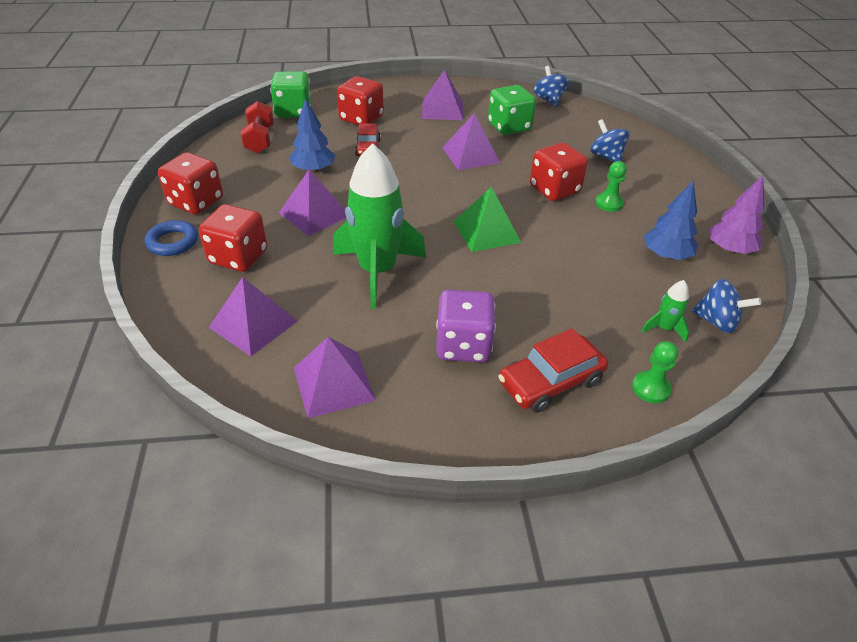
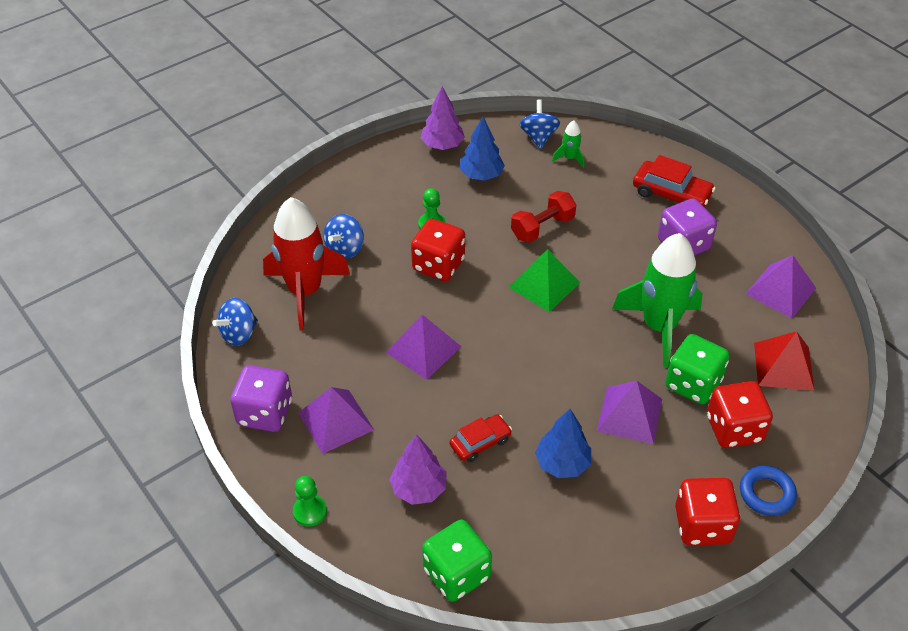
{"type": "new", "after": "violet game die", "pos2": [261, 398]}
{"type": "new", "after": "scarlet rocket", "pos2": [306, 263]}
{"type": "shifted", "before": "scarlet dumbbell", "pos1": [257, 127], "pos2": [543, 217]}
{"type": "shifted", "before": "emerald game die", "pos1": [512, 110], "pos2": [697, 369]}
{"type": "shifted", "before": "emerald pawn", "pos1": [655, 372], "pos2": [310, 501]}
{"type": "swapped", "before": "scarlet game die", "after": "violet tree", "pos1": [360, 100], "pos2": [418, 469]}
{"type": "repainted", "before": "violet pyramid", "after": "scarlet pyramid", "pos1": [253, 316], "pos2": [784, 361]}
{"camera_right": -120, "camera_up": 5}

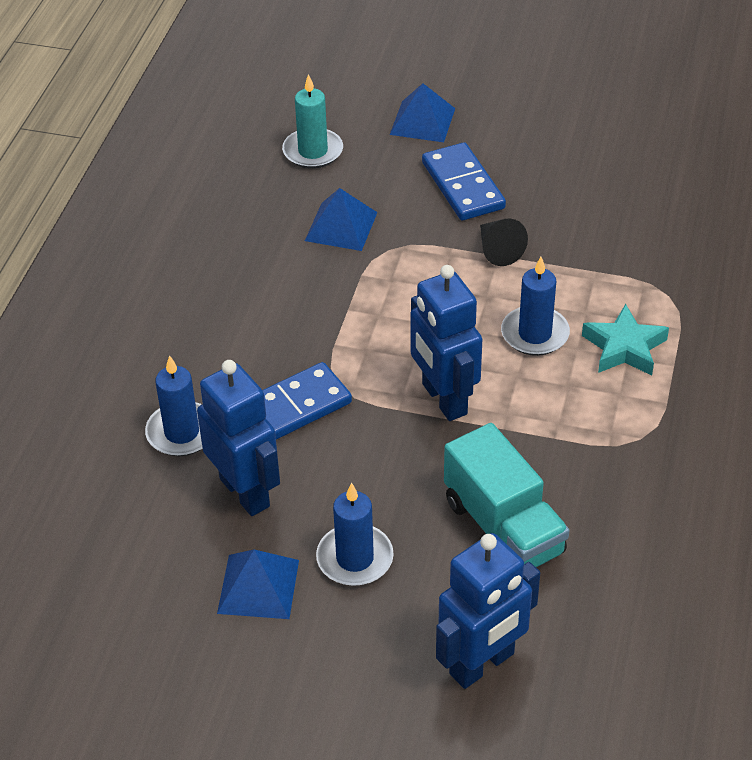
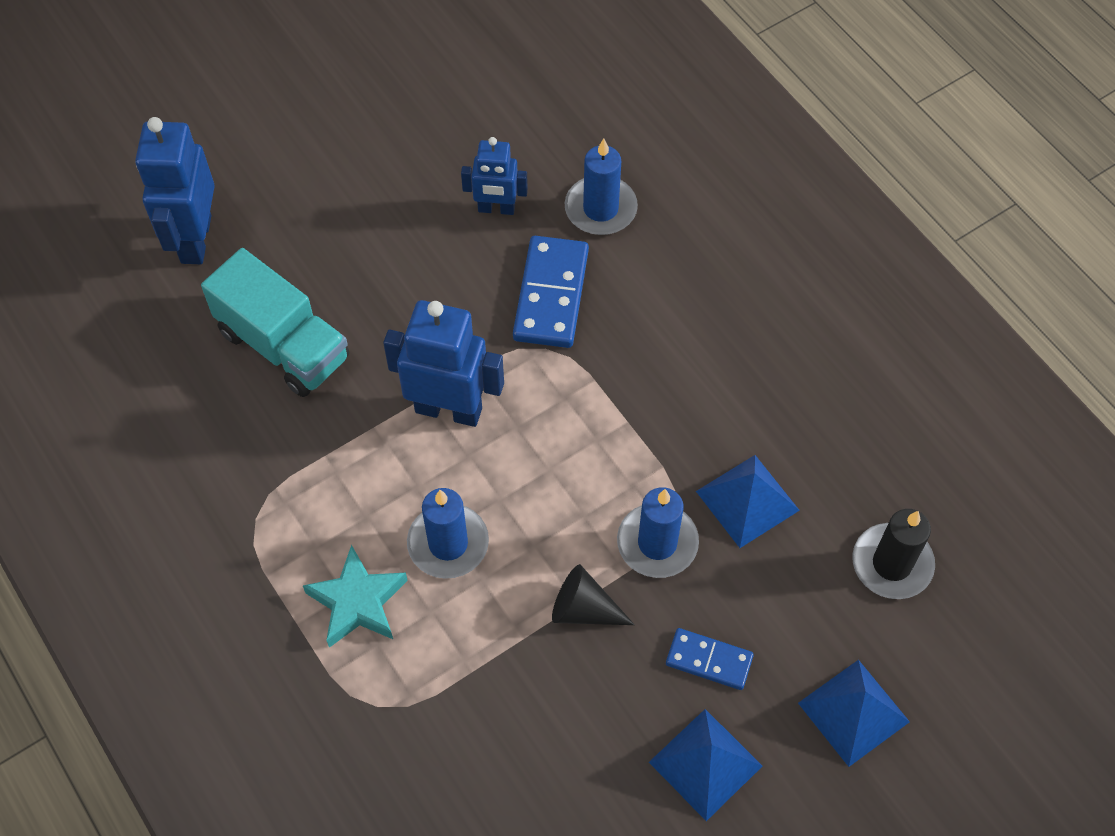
{"type": "shifted", "before": "royal blue pyramid", "pos1": [258, 584], "pos2": [705, 765]}
{"type": "shifted", "before": "royal blue pillar candle", "pos1": [355, 534], "pos2": [658, 532]}
{"type": "repainted", "before": "turquoise pillar candle", "after": "black pillar candle", "pos1": [312, 121], "pos2": [893, 554]}
{"type": "rotated", "before": "turquoise toy truck", "pos1": [506, 495], "pos2": [275, 322], "turn": -150}
{"type": "scaled", "before": "royal blue robot", "pos1": [238, 438], "pos2": [494, 176], "scale": 0.6}
{"type": "scaled", "before": "royal blue domino", "pos1": [464, 181], "pos2": [710, 659], "scale": 0.6}
{"camera_right": 130, "camera_up": 15}

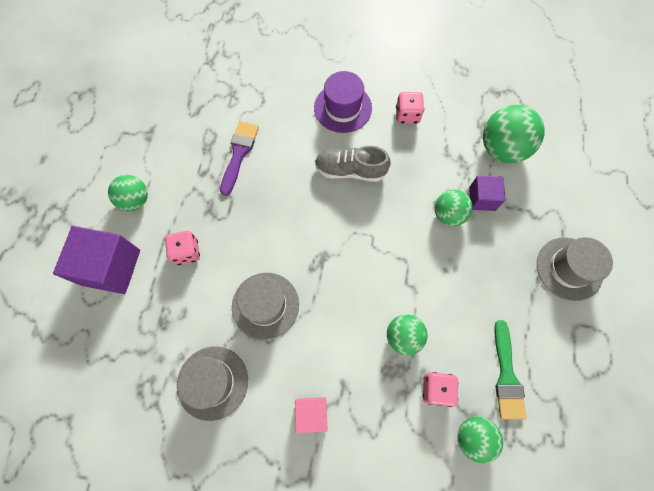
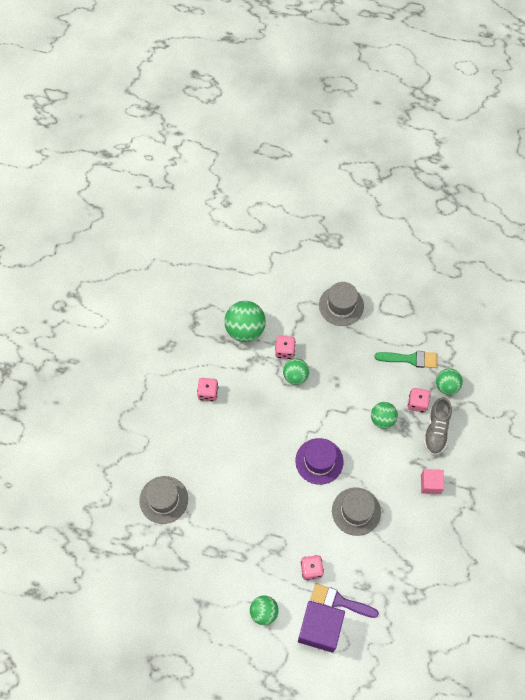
{"type": "shifted", "before": "gray hat", "pos1": [212, 383], "pos2": [163, 500]}
{"type": "shifted", "before": "violet brush", "pos1": [239, 158], "pos2": [344, 600]}
{"type": "shifted", "before": "violet hat", "pos1": [343, 102], "pos2": [319, 461]}
{"type": "shifted", "before": "gray shoe", "pos1": [353, 164], "pos2": [438, 426]}
{"type": "swapped", "before": "violet block", "after": "pink game die", "pos1": [487, 193], "pos2": [285, 347]}
{"camera_right": -85, "camera_up": -5}

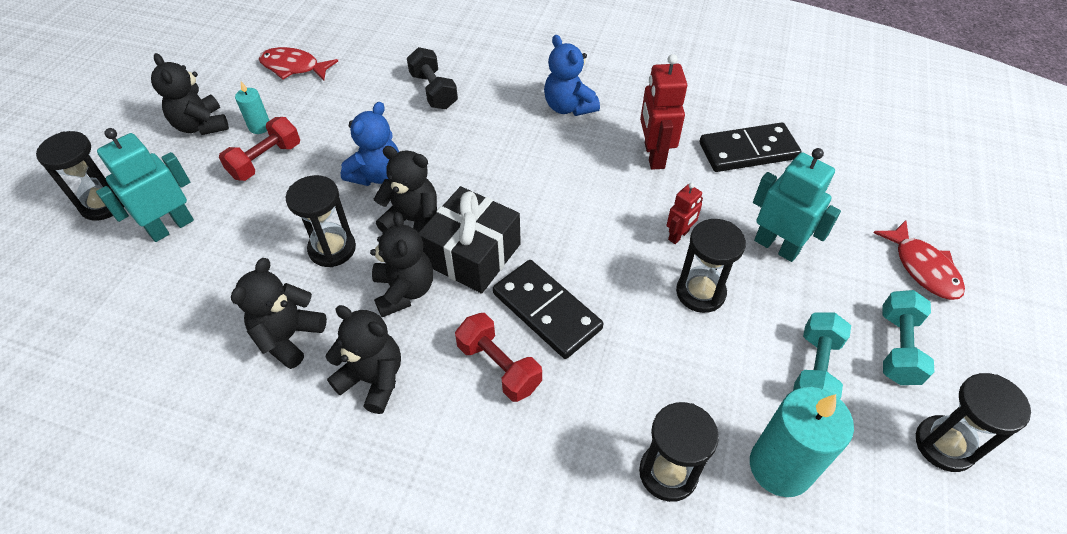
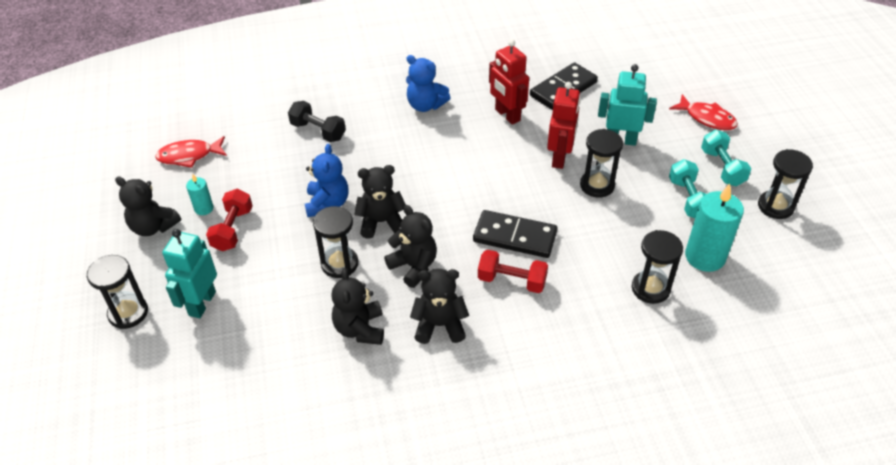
{"type": "gone", "before": "black present", "pos1": [470, 240]}
{"type": "scaled", "before": "scarlet robot", "pos1": [685, 213], "pos2": [563, 125], "scale": 1.75}
{"camera_right": -30, "camera_up": -5}

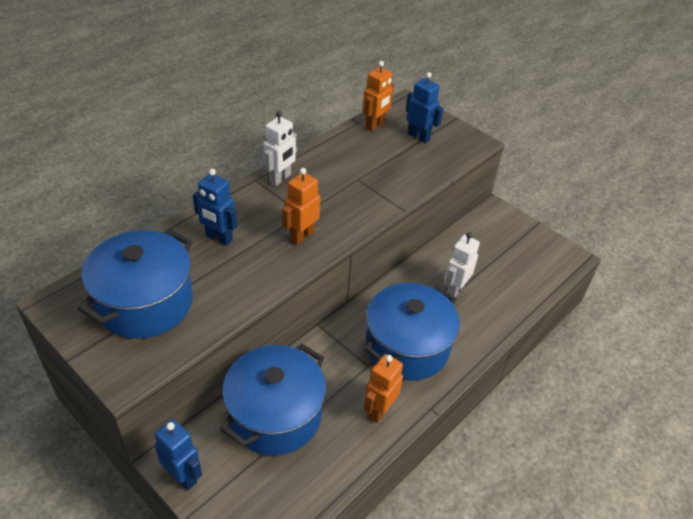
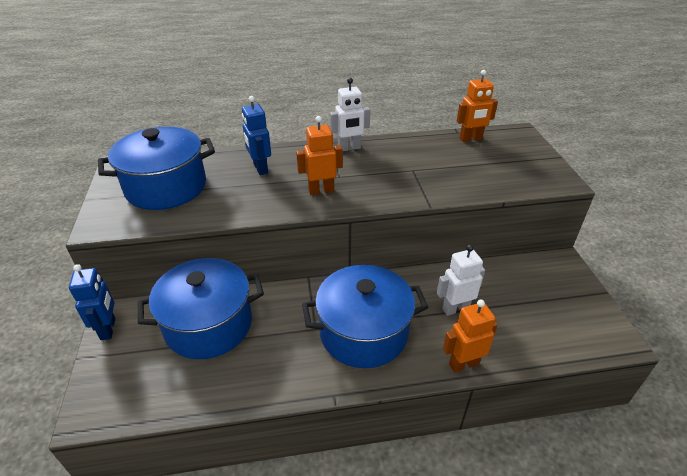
{"type": "gone", "before": "royal blue robot", "pos1": [424, 107]}
{"type": "shifted", "before": "bright orange robot", "pos1": [383, 388], "pos2": [470, 335]}
{"camera_right": 40, "camera_up": -5}

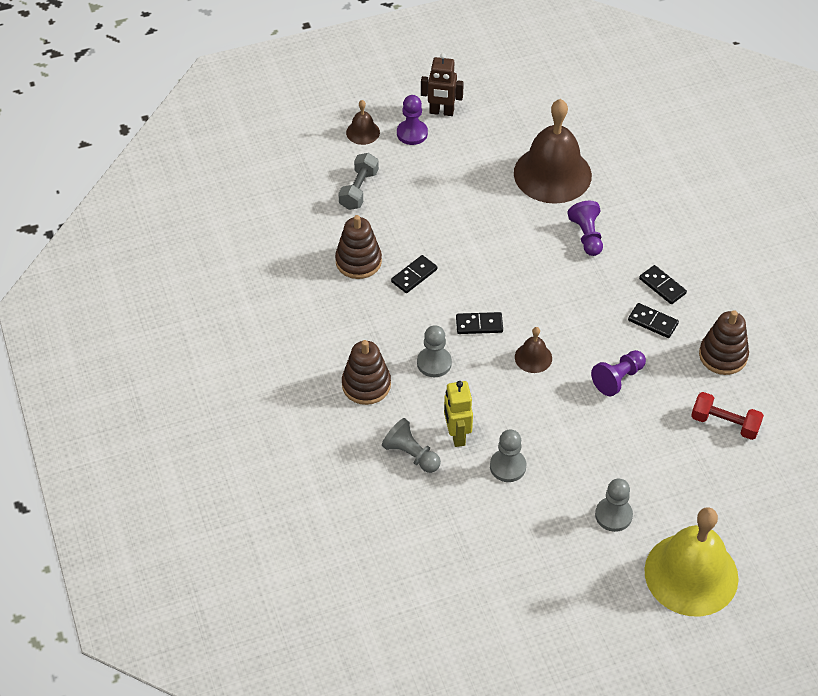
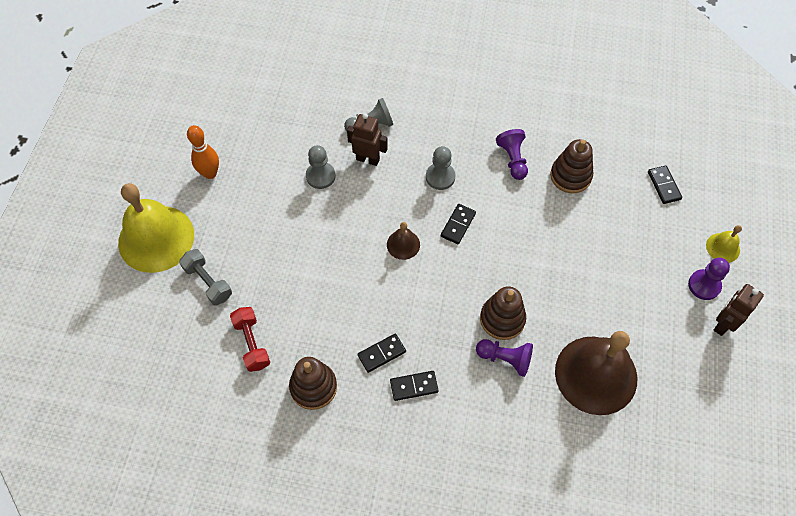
{"type": "gone", "before": "gray pawn", "pos1": [614, 505]}
{"type": "new", "after": "bright orange skittle", "pos2": [203, 152]}
{"type": "shifted", "before": "gray dumbbell", "pos1": [358, 181], "pos2": [205, 277]}
{"type": "shifted", "before": "brown ring stacker", "pos1": [366, 372], "pos2": [503, 313]}
{"type": "shifted", "before": "black domino", "pos1": [414, 274], "pos2": [665, 185]}
{"type": "shifted", "before": "violet pawn", "pos1": [618, 373], "pos2": [512, 154]}
{"type": "repainted", "before": "brown hand bell", "after": "bright yellow hand bell", "pos1": [363, 122], "pos2": [724, 244]}
{"type": "repainted", "before": "bright yellow robot", "after": "brown robot", "pos1": [458, 414], "pos2": [367, 139]}
{"type": "rotated", "before": "scarlet dumbbell", "pos1": [727, 416], "pos2": [250, 339], "turn": -75}
{"camera_right": 120, "camera_up": 10}

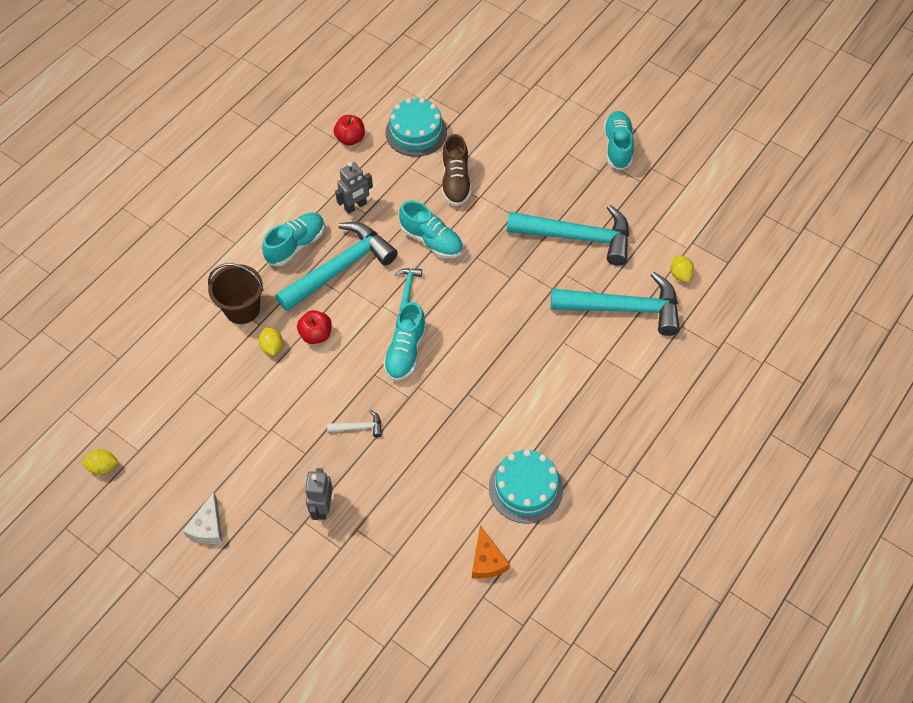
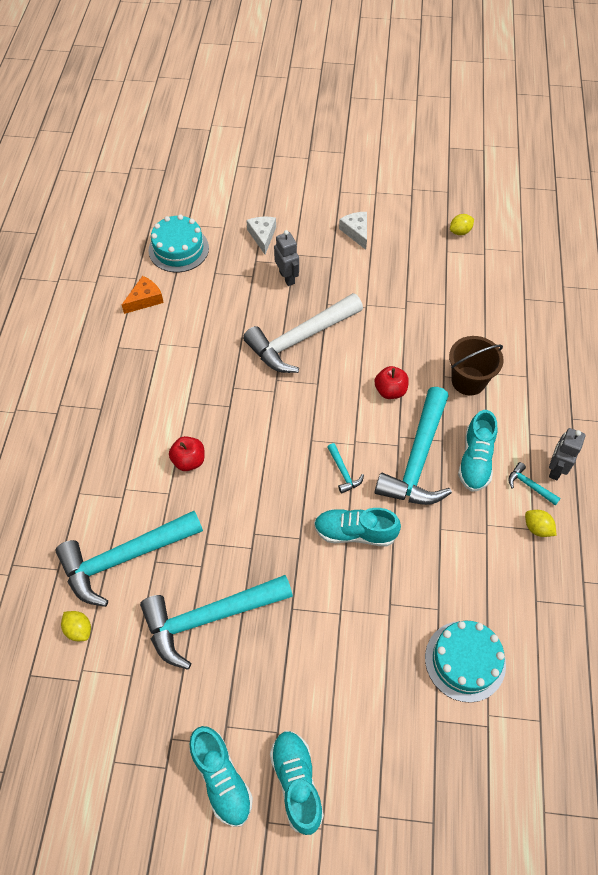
{"type": "gone", "before": "brown shoe", "pos1": [456, 170]}
{"type": "new", "after": "pure white piece of cheese", "pos2": [261, 235]}
{"type": "new", "after": "turquoise hammer", "pos2": [534, 484]}
{"type": "shifted", "before": "bright yellow toy lemon", "pos1": [271, 341], "pos2": [541, 523]}
{"type": "shifted", "before": "scarlet toy apple", "pos1": [349, 130], "pos2": [187, 453]}
{"type": "shifted", "before": "gray robot", "pos1": [354, 188], "pos2": [567, 454]}
{"type": "shifted", "before": "turquoise shoe", "pos1": [405, 341], "pos2": [297, 783]}
{"type": "shifted", "before": "turquoise layer cake", "pos1": [526, 486], "pos2": [178, 243]}
{"type": "rotated", "before": "bright orange piece of cheese", "pos1": [491, 552], "pos2": [143, 295], "turn": 90}
{"type": "scaled", "before": "pure white hammer", "pos1": [354, 423], "pos2": [303, 333], "scale": 2.5}
{"camera_right": 150, "camera_up": 0}

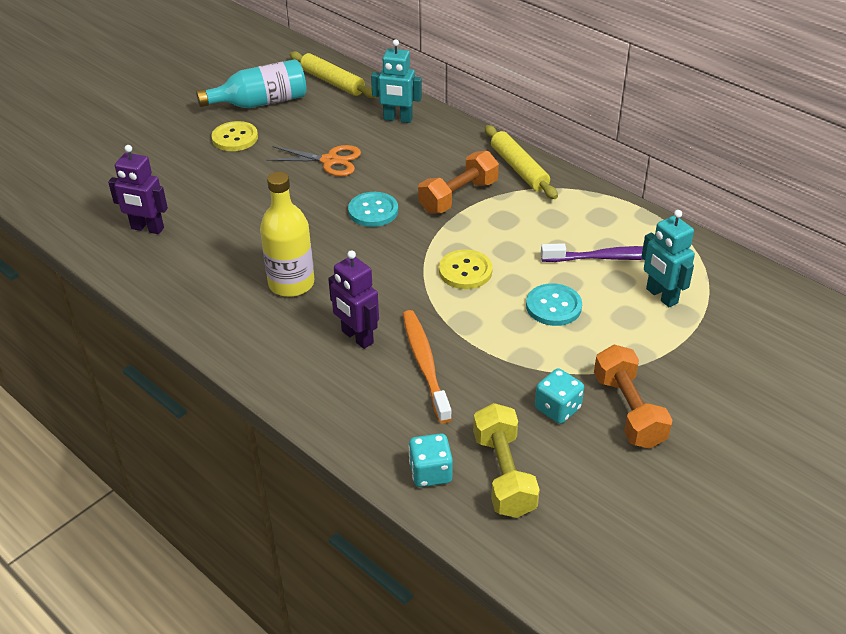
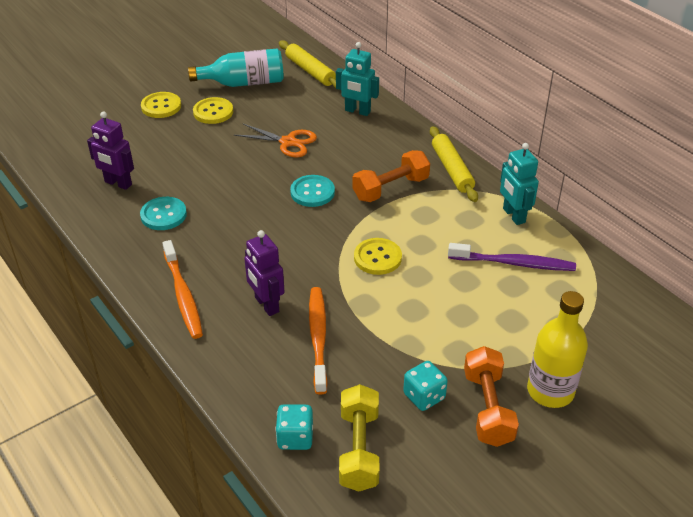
{"type": "new", "after": "bright yellow shirt button", "pos2": [161, 105]}
{"type": "new", "after": "bright orange toothbrush", "pos2": [182, 289]}
{"type": "shifted", "before": "bright yellow drink bottle", "pos1": [287, 234], "pos2": [557, 349]}
{"type": "shifted", "before": "turquoise shirt button", "pos1": [554, 304], "pos2": [163, 213]}
{"type": "shifted", "before": "turquoise robot", "pos1": [668, 258], "pos2": [519, 184]}
{"camera_right": 10, "camera_up": 0}

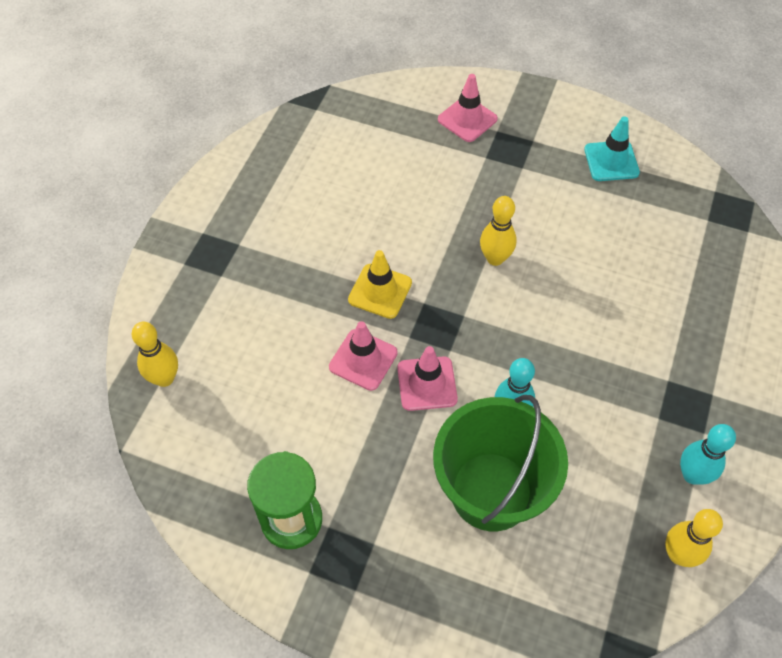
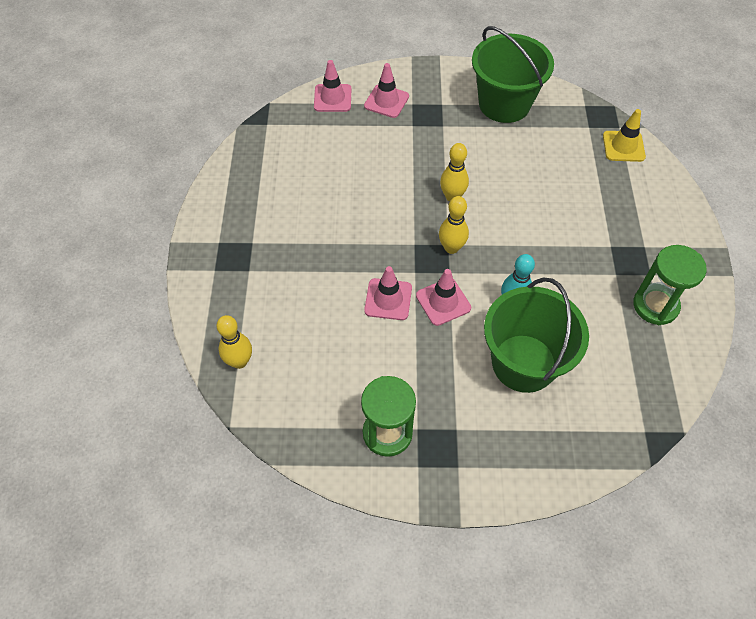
{"type": "new", "after": "pink road cone", "pos2": [332, 86]}
{"type": "shifted", "before": "bright yellow road cone", "pos1": [380, 284], "pos2": [624, 135]}
{"type": "shifted", "before": "bright yellow skittle", "pos1": [694, 538], "pos2": [454, 225]}
{"type": "swapped", "before": "turquoise road cone", "after": "emerald bucket", "pos1": [612, 148], "pos2": [513, 74]}
{"type": "swapped", "before": "turquoise skittle", "after": "emerald hourglass", "pos1": [708, 454], "pos2": [670, 285]}
{"camera_right": -20, "camera_up": 0}

